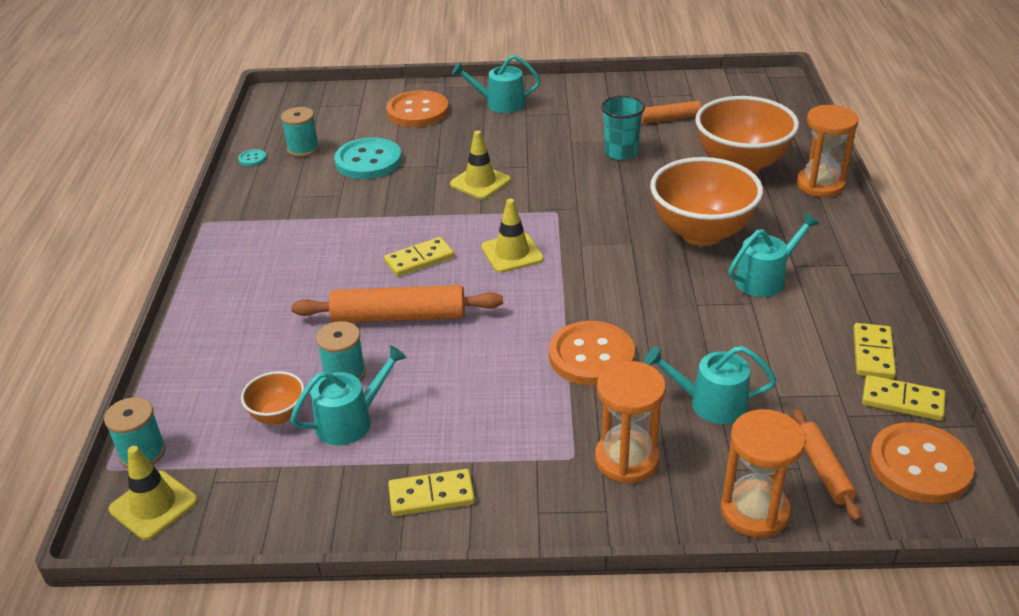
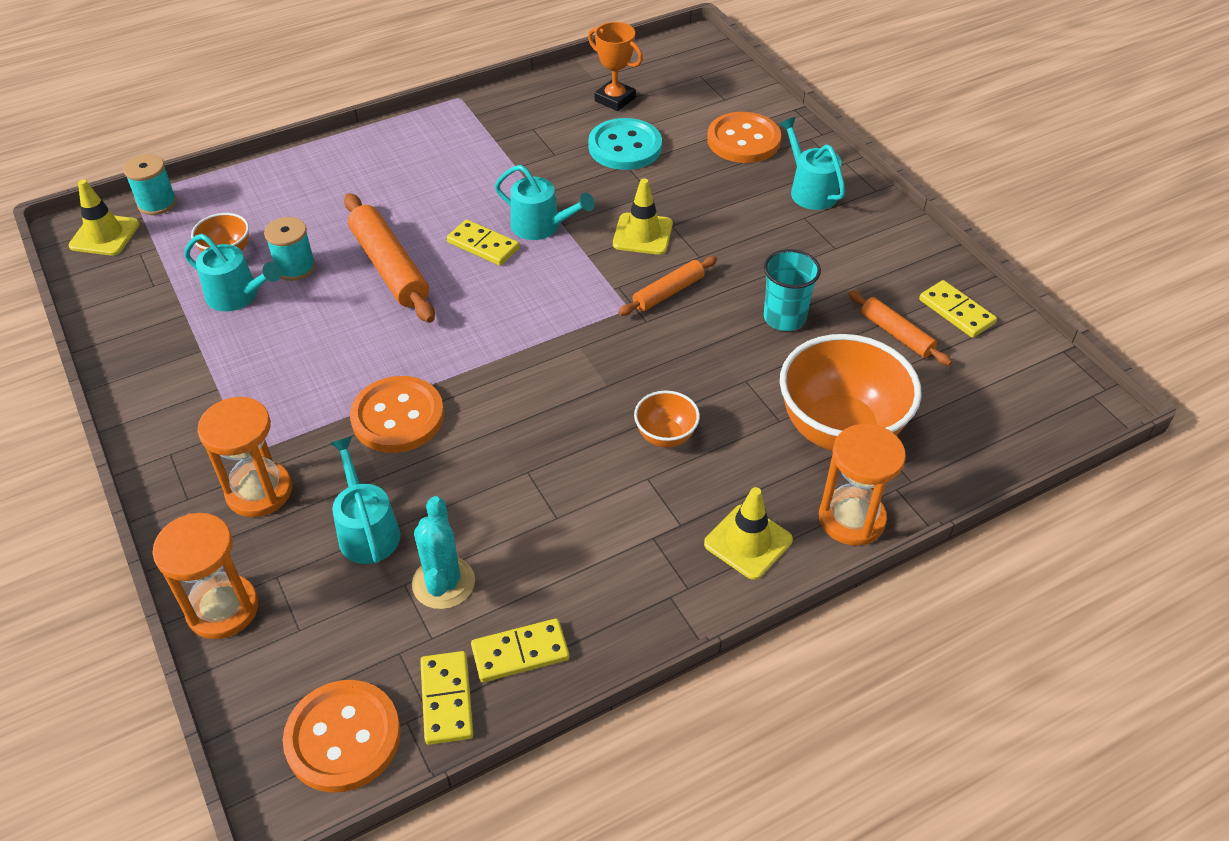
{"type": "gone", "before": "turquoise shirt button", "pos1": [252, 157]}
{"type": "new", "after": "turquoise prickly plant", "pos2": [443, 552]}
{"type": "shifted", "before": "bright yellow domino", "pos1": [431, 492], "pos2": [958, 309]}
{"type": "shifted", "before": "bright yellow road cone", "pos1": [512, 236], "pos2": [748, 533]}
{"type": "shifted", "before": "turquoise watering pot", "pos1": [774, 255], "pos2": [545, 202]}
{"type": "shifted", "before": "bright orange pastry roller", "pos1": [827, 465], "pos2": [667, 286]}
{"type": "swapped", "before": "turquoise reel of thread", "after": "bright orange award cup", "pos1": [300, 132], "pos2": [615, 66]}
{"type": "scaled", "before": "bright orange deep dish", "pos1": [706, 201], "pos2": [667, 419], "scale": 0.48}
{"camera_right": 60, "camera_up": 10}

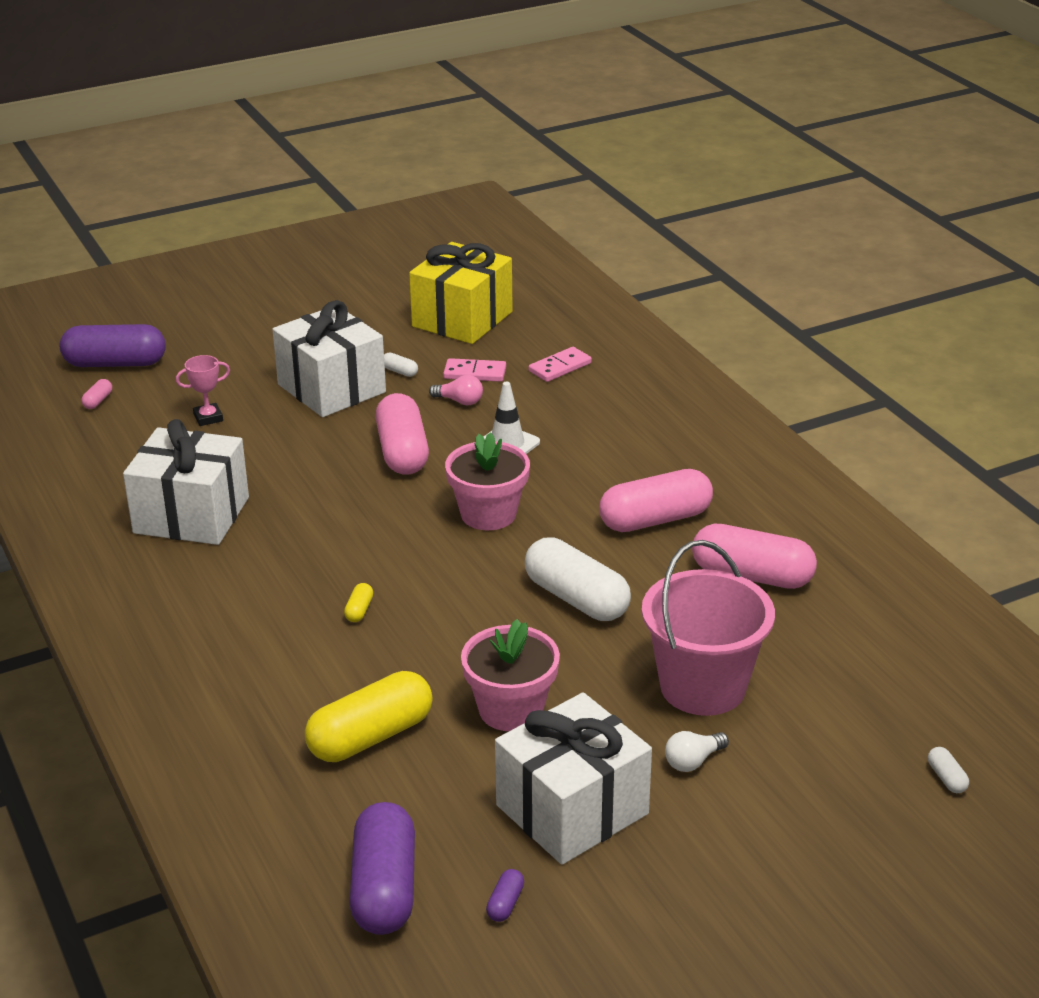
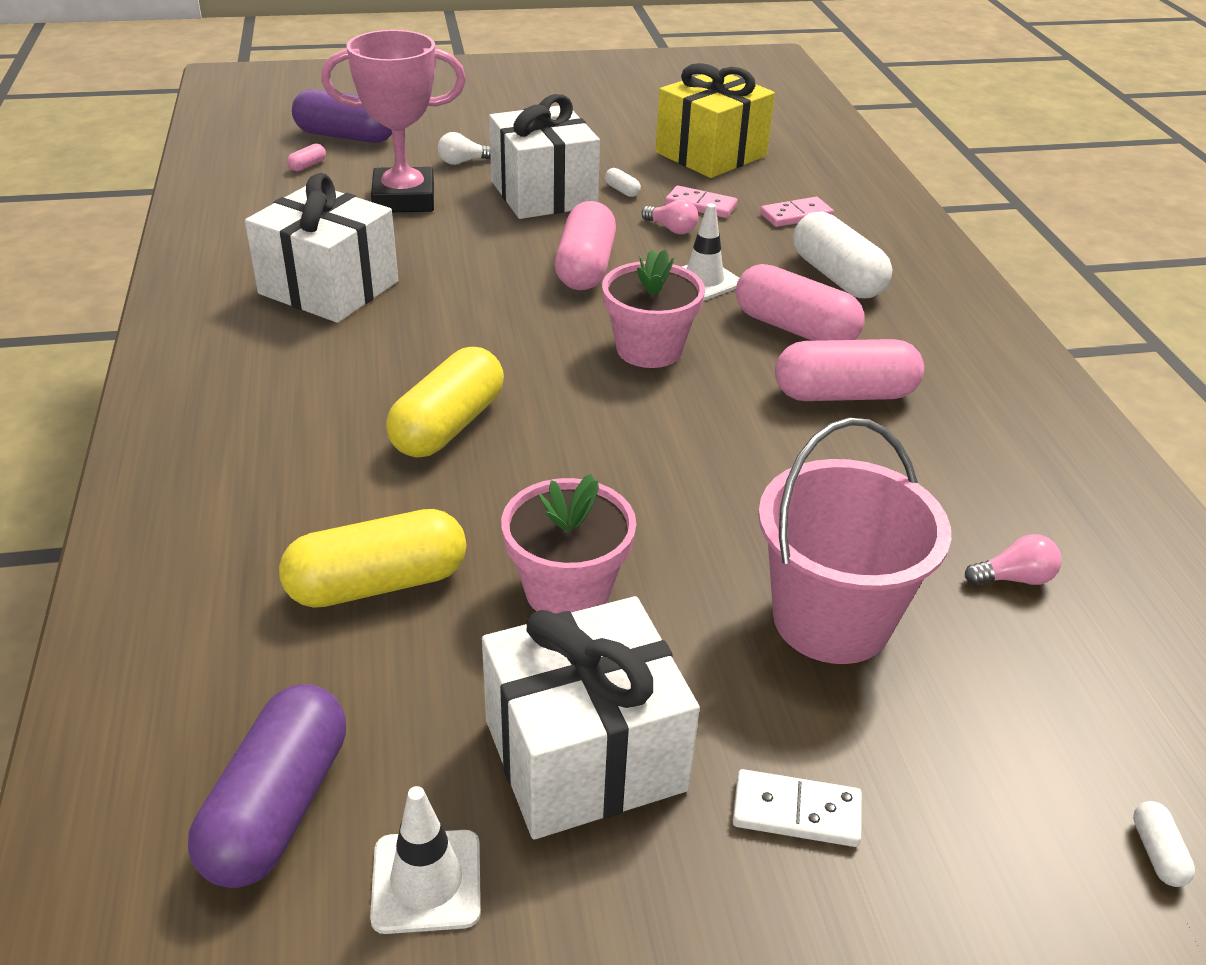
{"type": "new", "after": "pure white domino", "pos2": [797, 808]}
{"type": "new", "after": "pink bulb", "pos2": [1013, 559]}
{"type": "shifted", "before": "pure white pill", "pos1": [578, 579], "pos2": [842, 255]}
{"type": "shifted", "before": "pure white bulb", "pos1": [697, 751], "pos2": [464, 148]}
{"type": "shifted", "before": "pink pill", "pos1": [754, 556], "pos2": [800, 302]}
{"type": "swapped", "before": "violet pill", "after": "pure white road cone", "pos1": [505, 895], "pos2": [425, 860]}
{"type": "scaled", "before": "pink award cup", "pos1": [203, 390], "pos2": [393, 121], "scale": 2.27}
{"type": "scaled", "before": "bright yellow pill", "pos1": [358, 602], "pos2": [445, 402], "scale": 2.48}
{"camera_right": 15, "camera_up": 5}

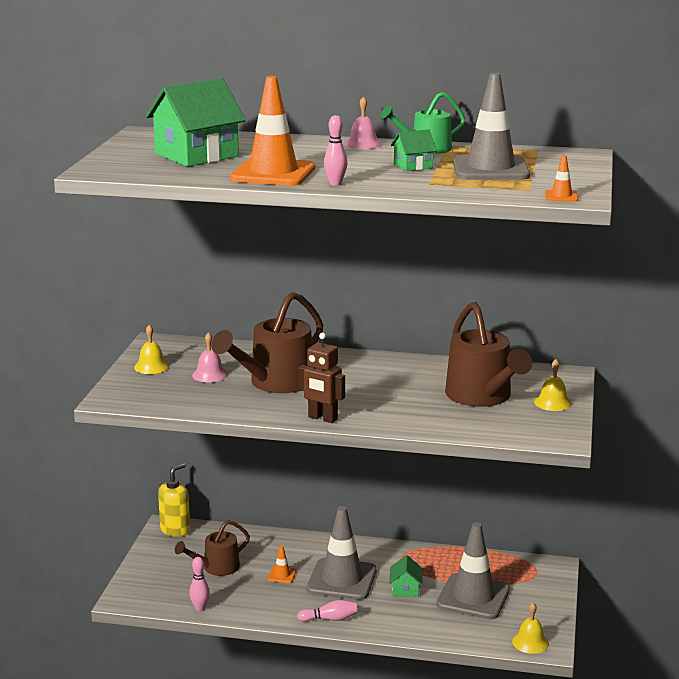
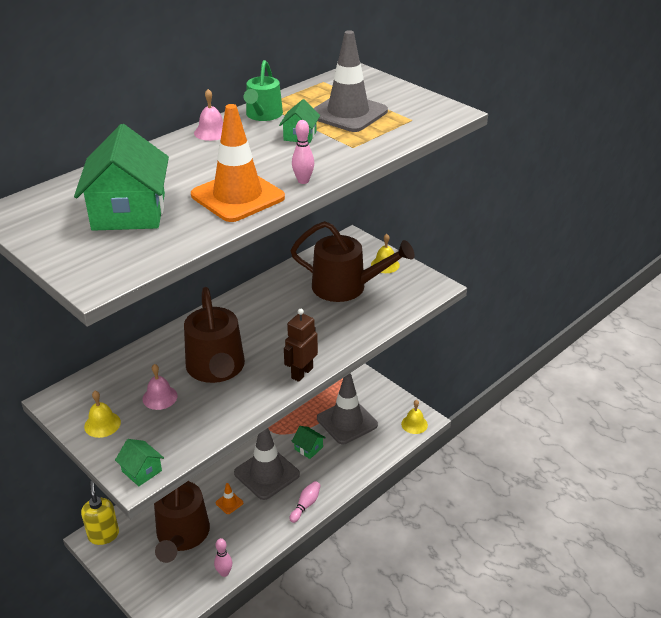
{"type": "gone", "before": "bright orange road cone", "pos1": [562, 178]}
{"type": "new", "after": "emerald toy house", "pos2": [139, 462]}
{"type": "rotated", "before": "brown robot", "pos1": [321, 378], "pos2": [301, 345], "turn": 150}
{"type": "scaled", "before": "brown watering pot", "pos1": [212, 548], "pos2": [182, 522], "scale": 1.66}
{"camera_right": -55, "camera_up": 15}

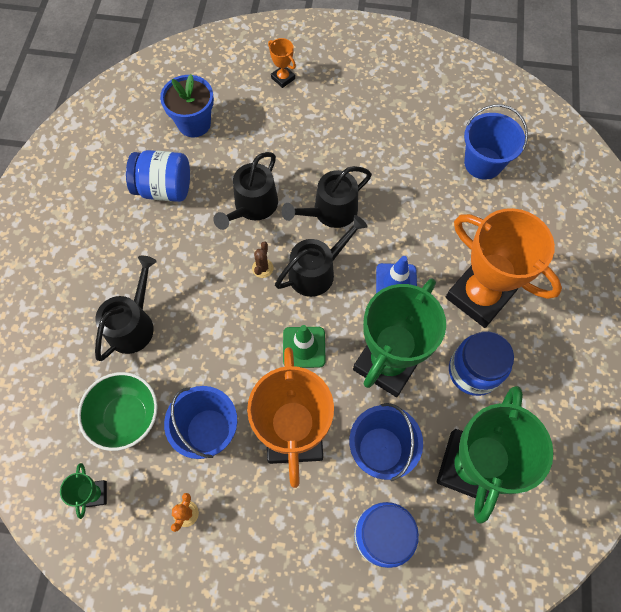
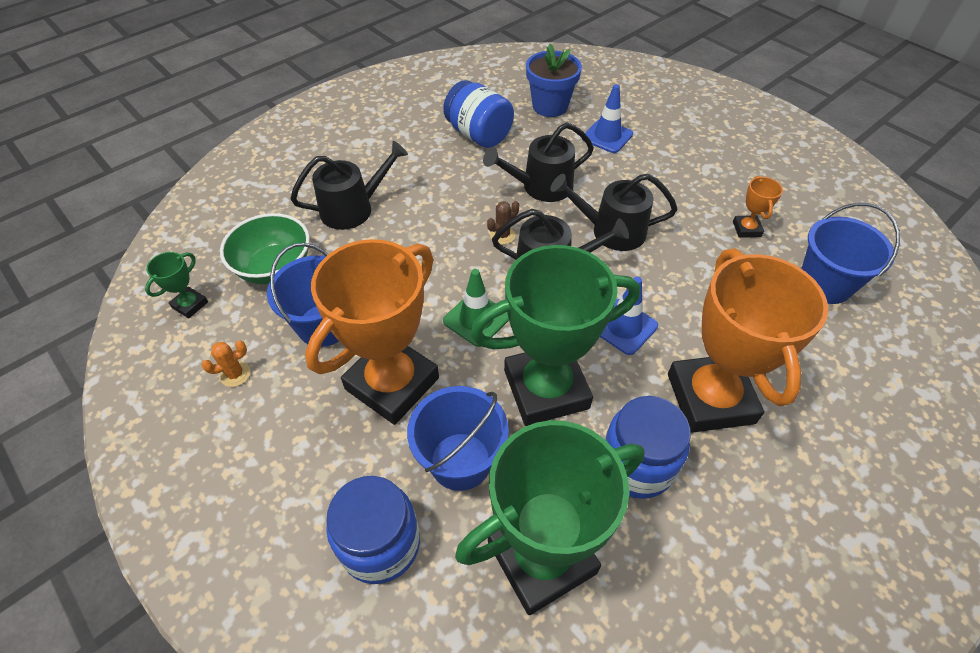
{"type": "new", "after": "royal blue road cone", "pos2": [607, 118]}
{"type": "shifted", "before": "bright orange award cup", "pos1": [282, 63], "pos2": [758, 207]}
{"camera_right": 40, "camera_up": -15}

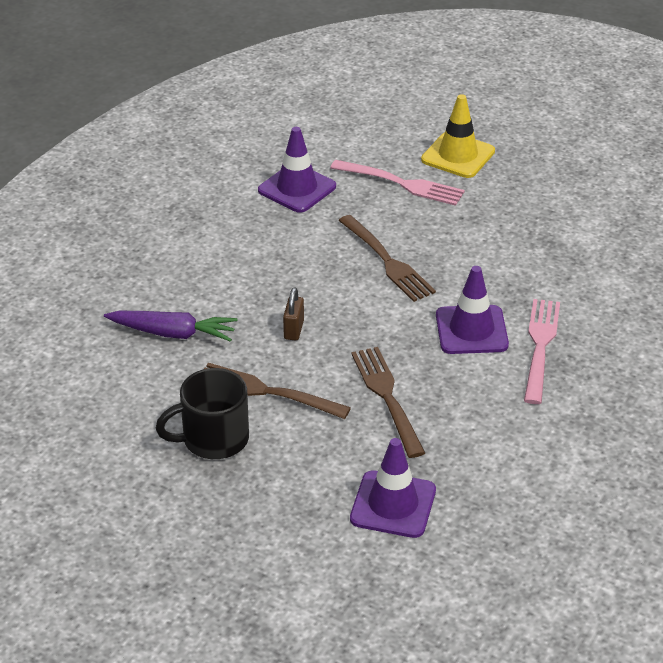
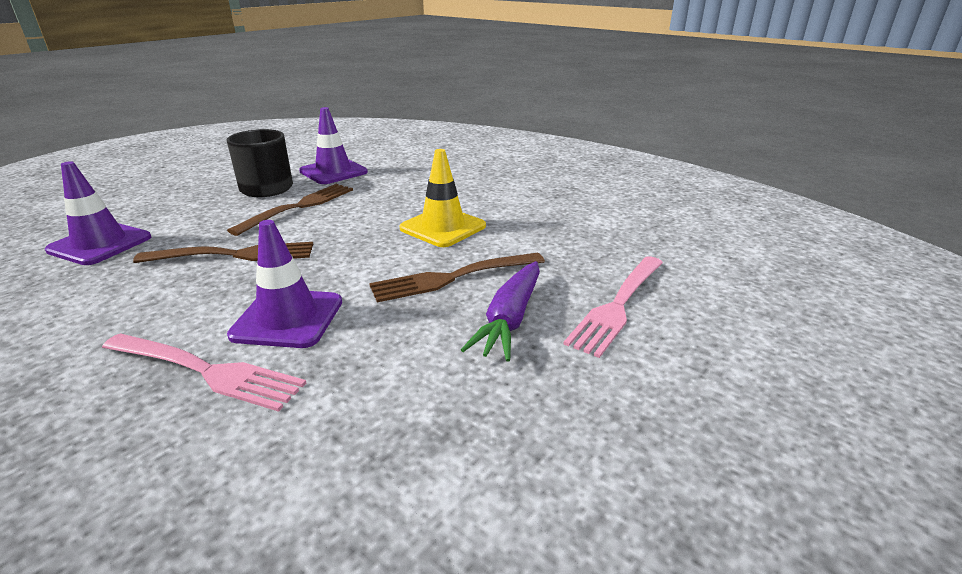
{"type": "gone", "before": "brown lock", "pos1": [293, 313]}
{"type": "shifted", "before": "violet carrot", "pos1": [170, 326], "pos2": [500, 311]}
{"type": "shifted", "before": "violet road cone", "pos1": [297, 170], "pos2": [333, 145]}
{"type": "shifted", "before": "bright yellow road cone", "pos1": [458, 136], "pos2": [443, 198]}
{"camera_right": 100, "camera_up": -10}

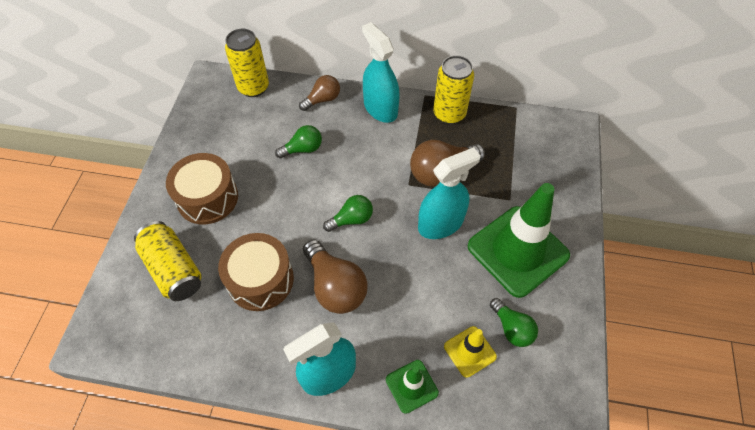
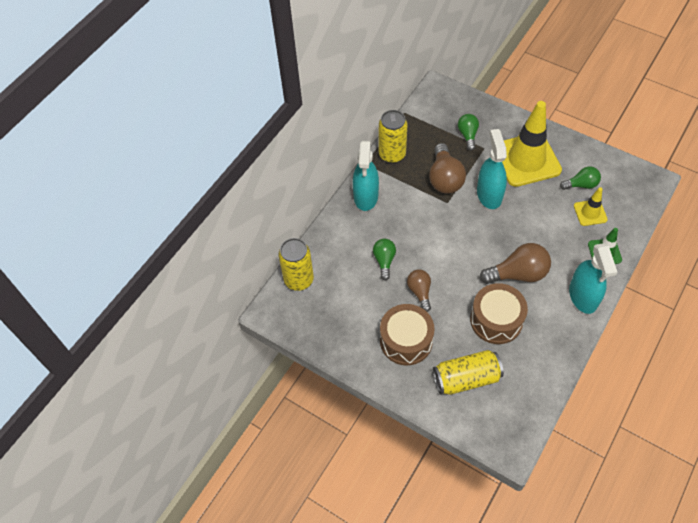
{"type": "shifted", "before": "brown bulb", "pos1": [319, 93], "pos2": [419, 290]}
{"type": "shifted", "before": "emerald bulb", "pos1": [348, 213], "pos2": [468, 132]}
{"type": "repainted", "before": "emerald road cone", "after": "bright yellow road cone", "pos1": [519, 240], "pos2": [532, 144]}
{"type": "rotated", "before": "turquoise spray bottle", "pos1": [380, 72], "pos2": [366, 176], "turn": -75}
{"camera_right": -65, "camera_up": 0}

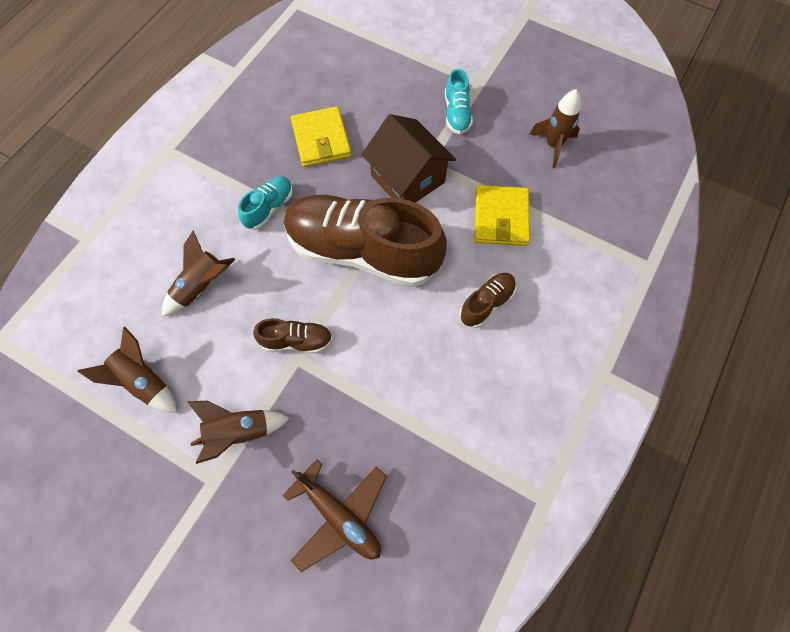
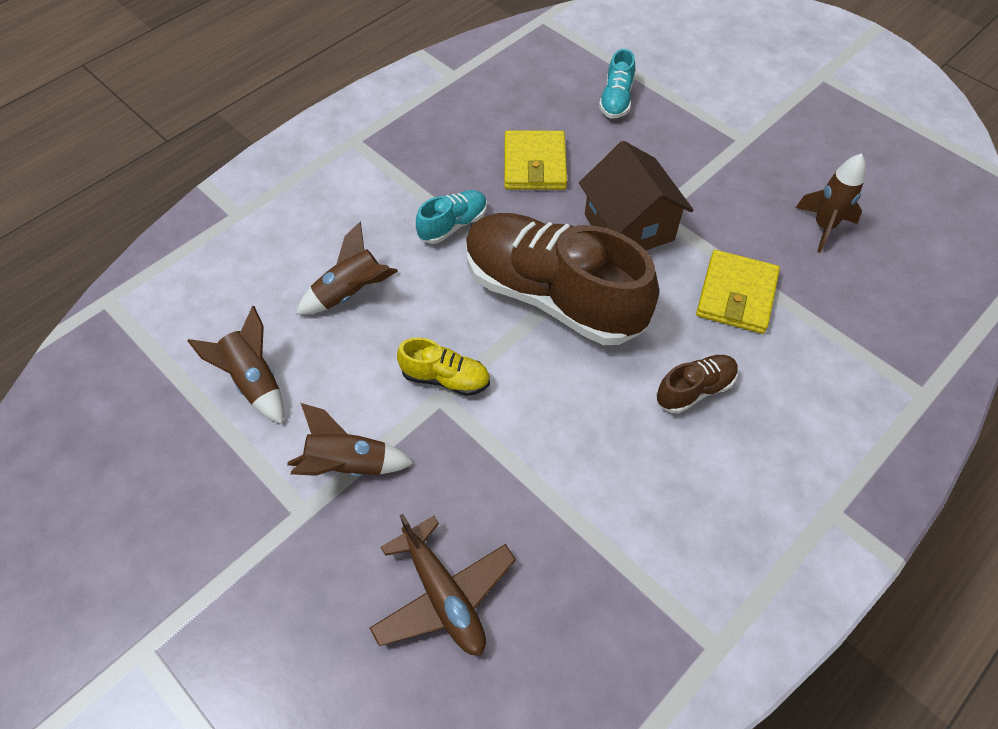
{"type": "shifted", "before": "turquoise shoe", "pos1": [459, 101], "pos2": [617, 84]}
{"type": "repainted", "before": "brown shoe", "after": "bright yellow shoe", "pos1": [293, 335], "pos2": [443, 366]}
{"camera_right": 15, "camera_up": -10}

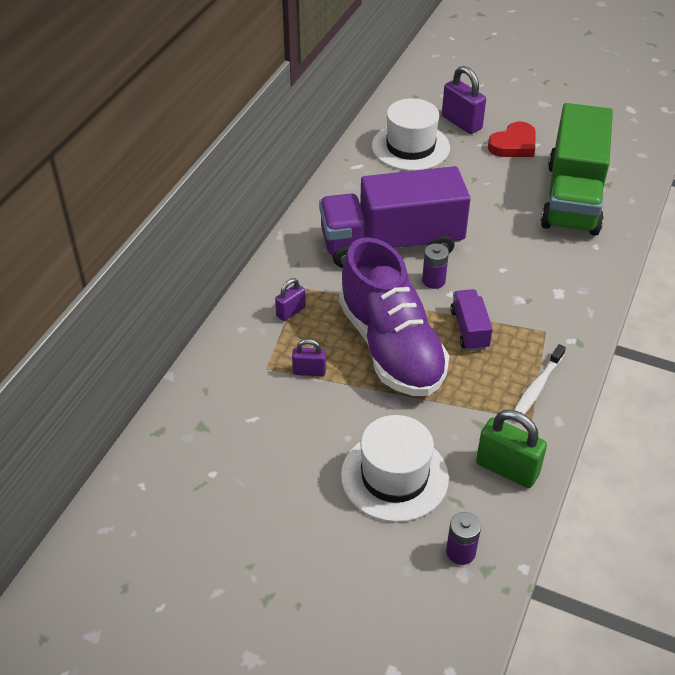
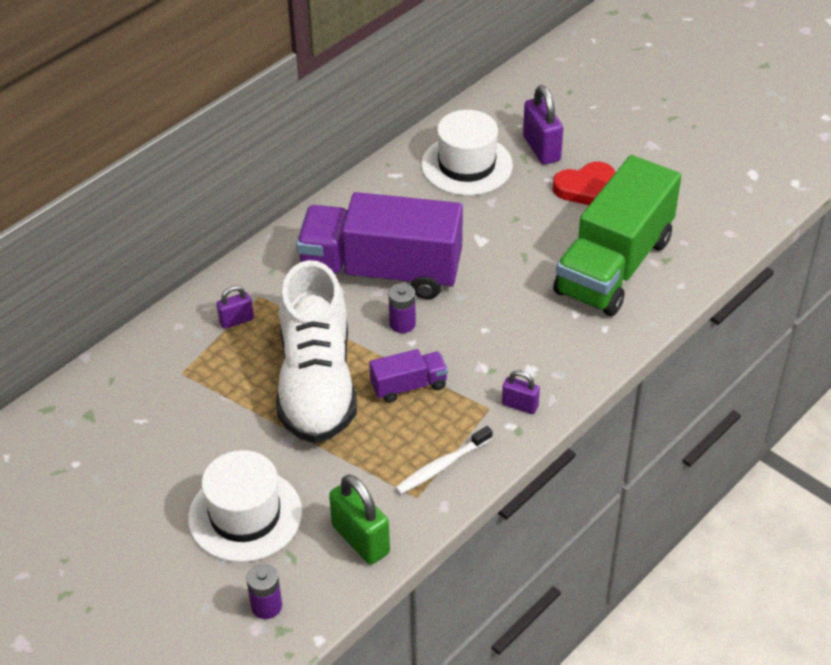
{"type": "shifted", "before": "violet lock", "pos1": [309, 357], "pos2": [521, 392]}
{"type": "repainted", "before": "violet shoe", "after": "pure white shoe", "pos1": [394, 316], "pos2": [316, 351]}
{"type": "rotated", "before": "violet toy truck", "pos1": [471, 320], "pos2": [408, 376], "turn": 60}
{"camera_right": 20, "camera_up": 0}

